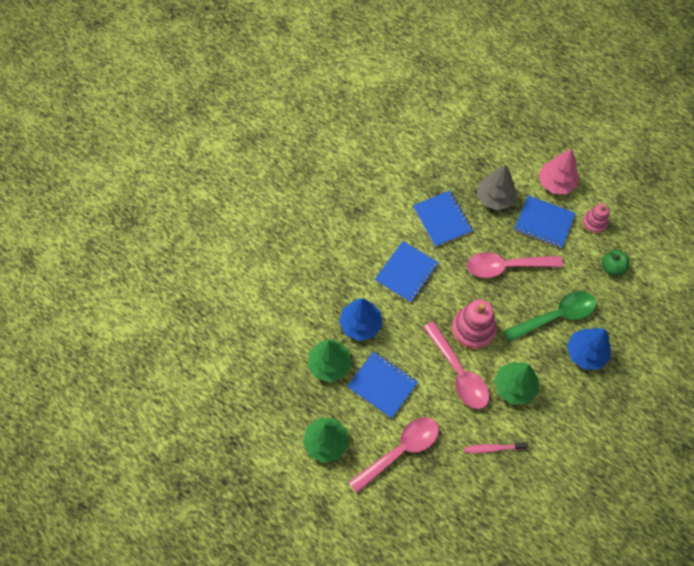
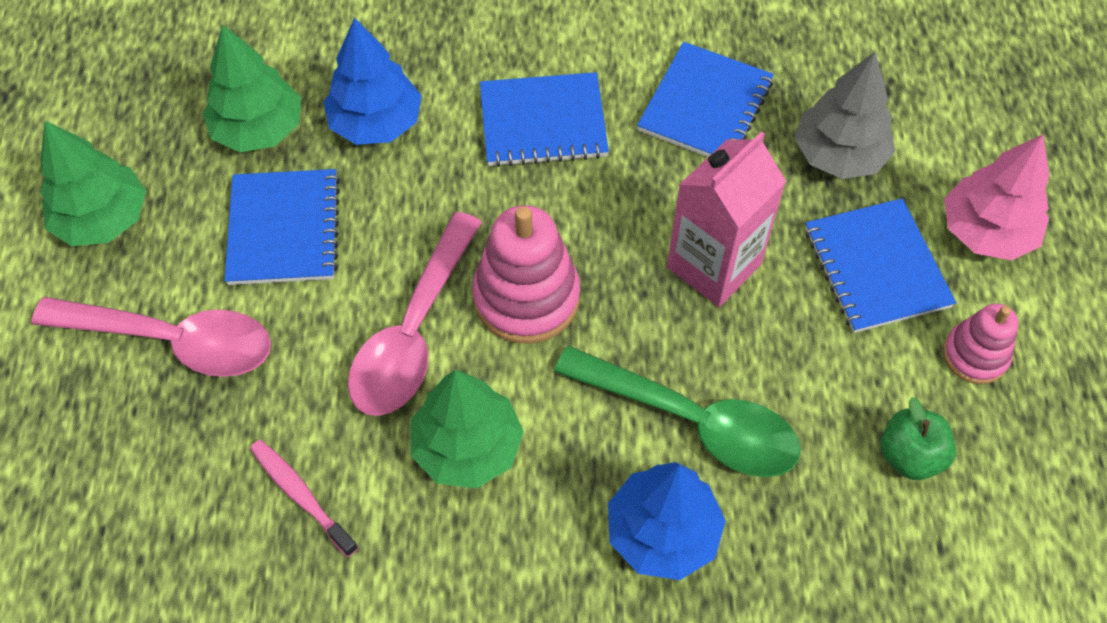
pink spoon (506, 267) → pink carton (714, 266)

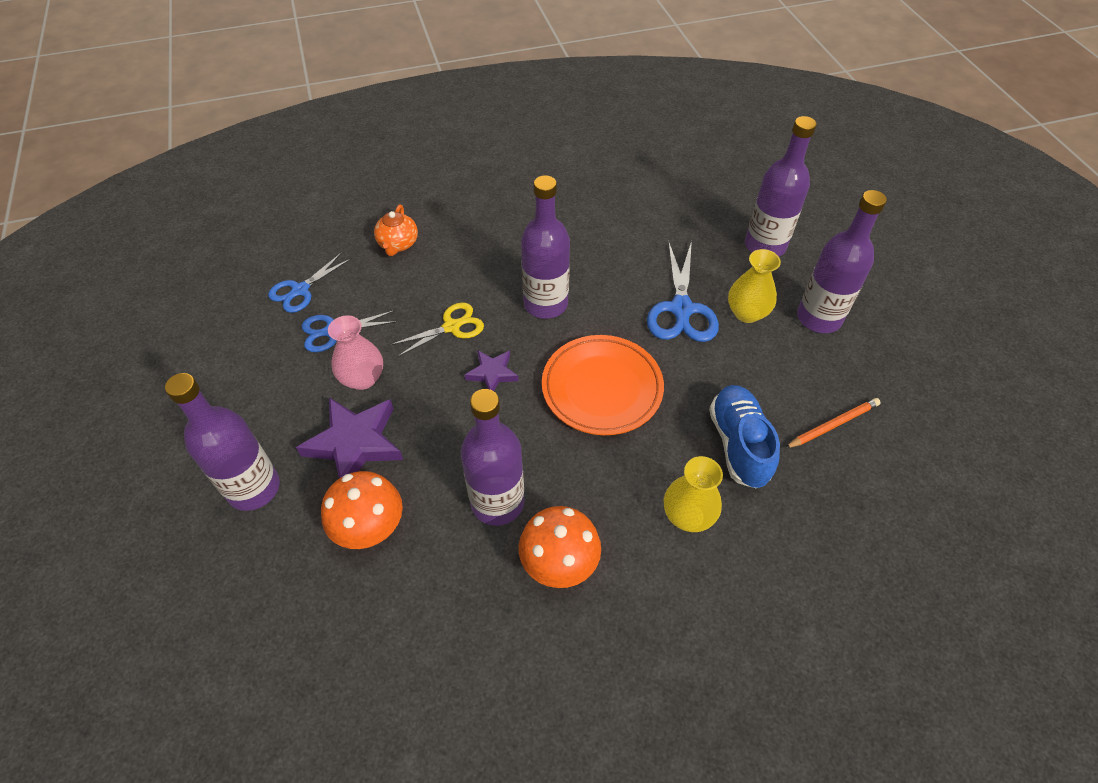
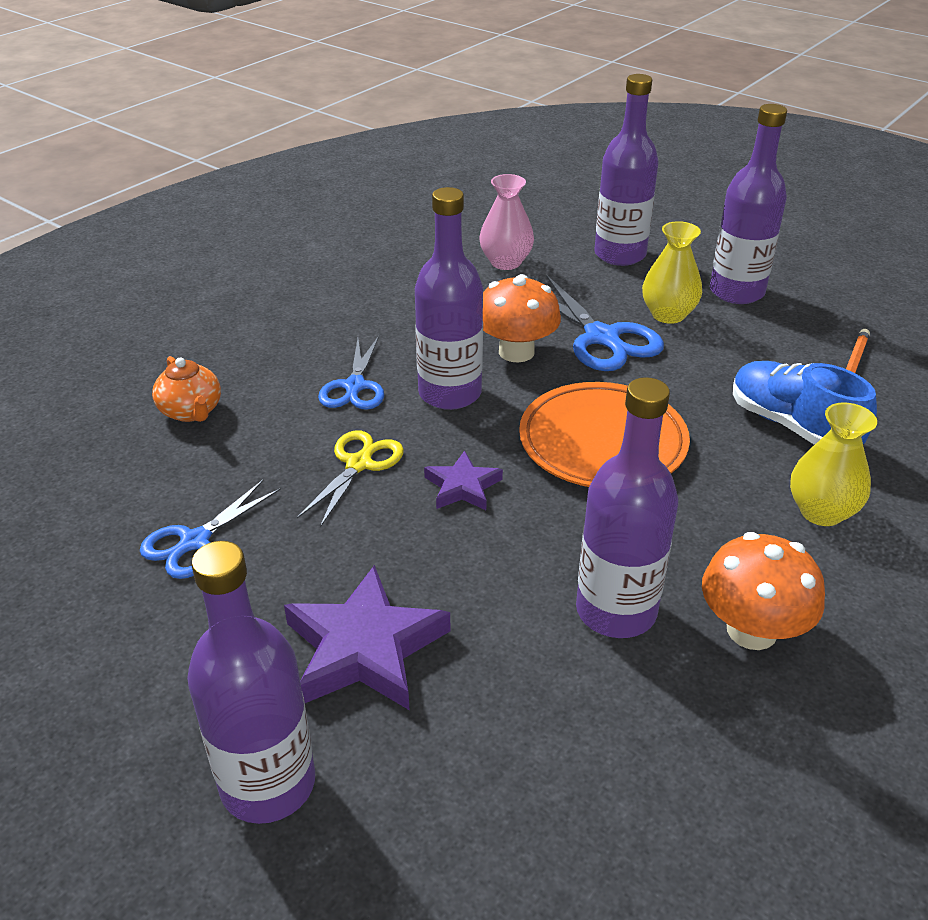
blue scissors (300, 290) → blue scissors (354, 386), shifted
pink vase (362, 378) → pink vase (506, 262), shifted
orange mushroom (370, 527) → orange mushroom (516, 352), shifted

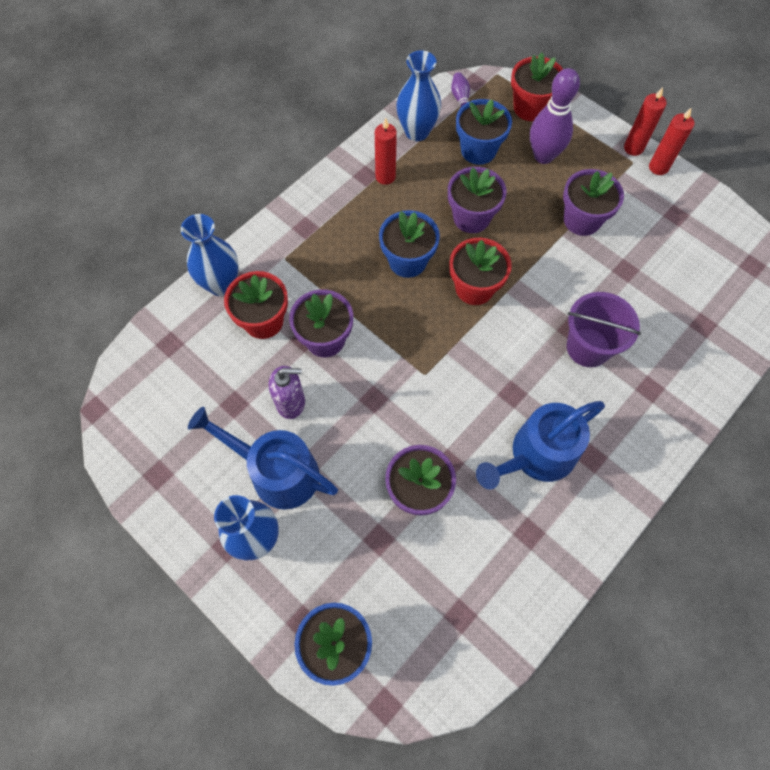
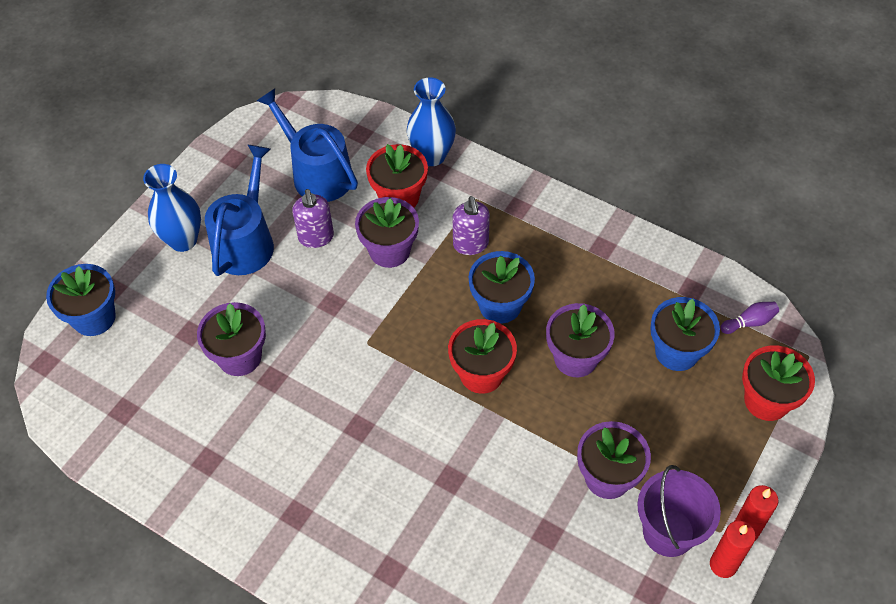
blue vase (417, 132) → -
purple bowling pin (543, 156) → -
red candle (385, 177) → -
purple bucket (588, 347) → purple bucket (668, 532), shifted
blue watering can (537, 455) → blue watering can (317, 173), shifted
- → purple soap dispenser (471, 244)

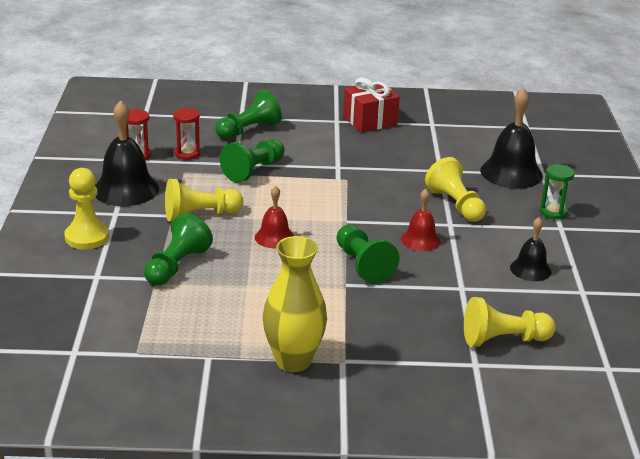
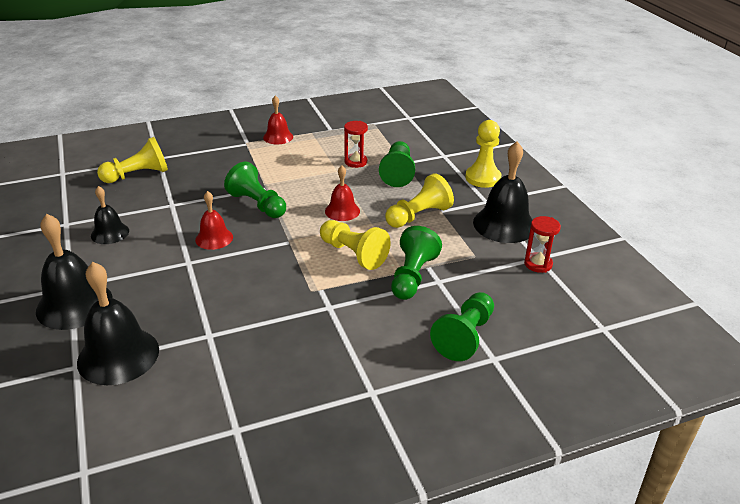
red gift (370, 121) → -
red hourglass (187, 154) → red hourglass (355, 162), shifted
yellow pawn (455, 205) → yellow pawn (353, 254), shifted
green hourglass (553, 212) → black bell (74, 304)
yellow vase (293, 361) → red bell (278, 137)

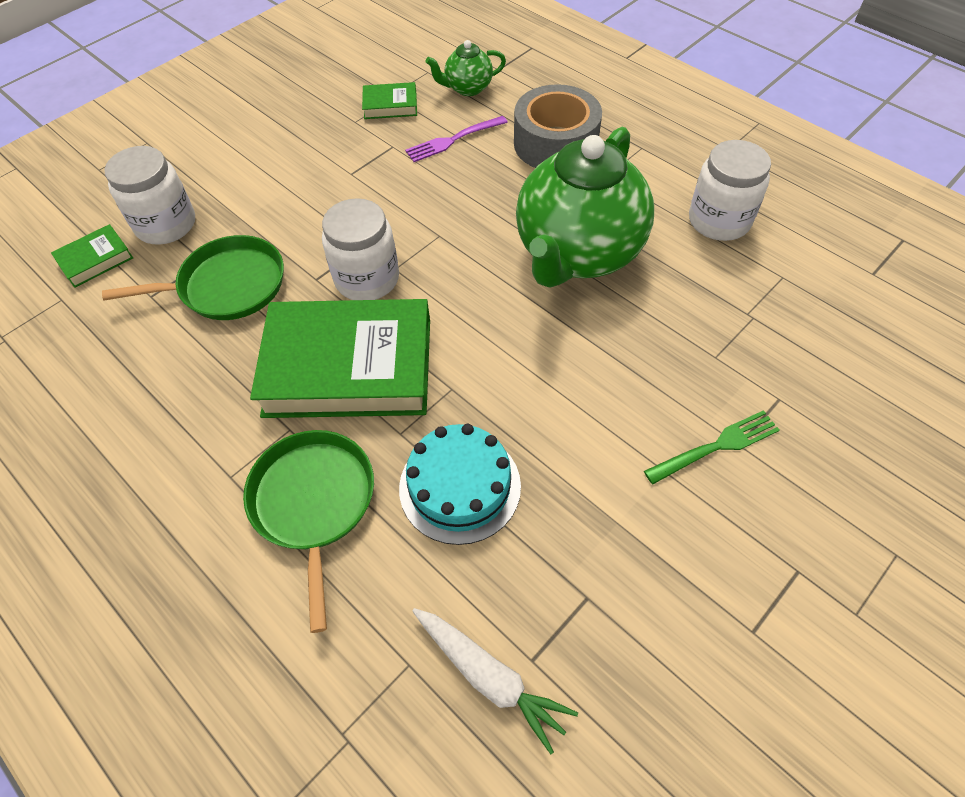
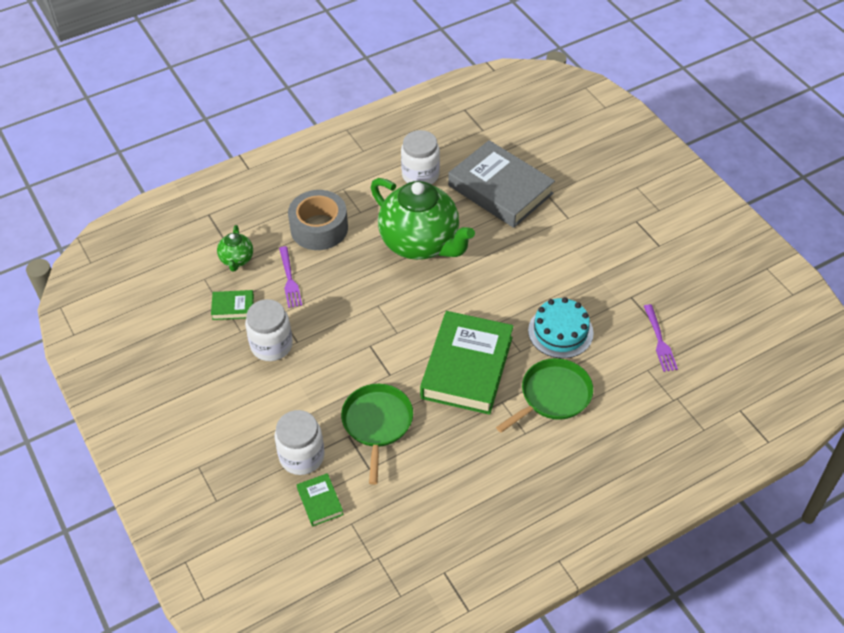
green book (390, 105) → green book (233, 307), 75 degrees clockwise
white jar (367, 279) → white jar (271, 345), shifted
green fork (716, 446) → -
green pan (314, 503) → green pan (553, 396), 135 degrees clockwise
white carrot (490, 677) → purple fork (659, 340)
- → grey book (500, 190)

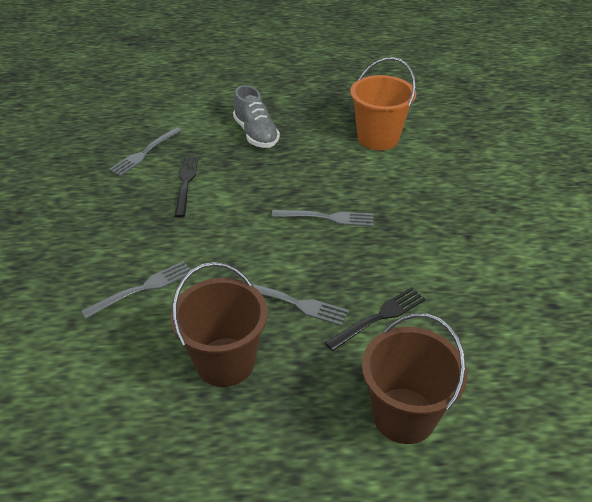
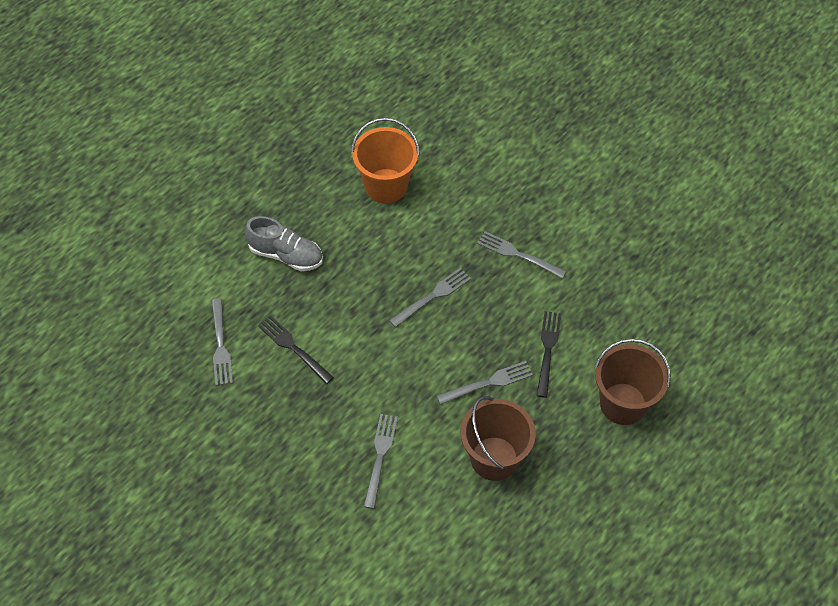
- → grey fork (518, 255)

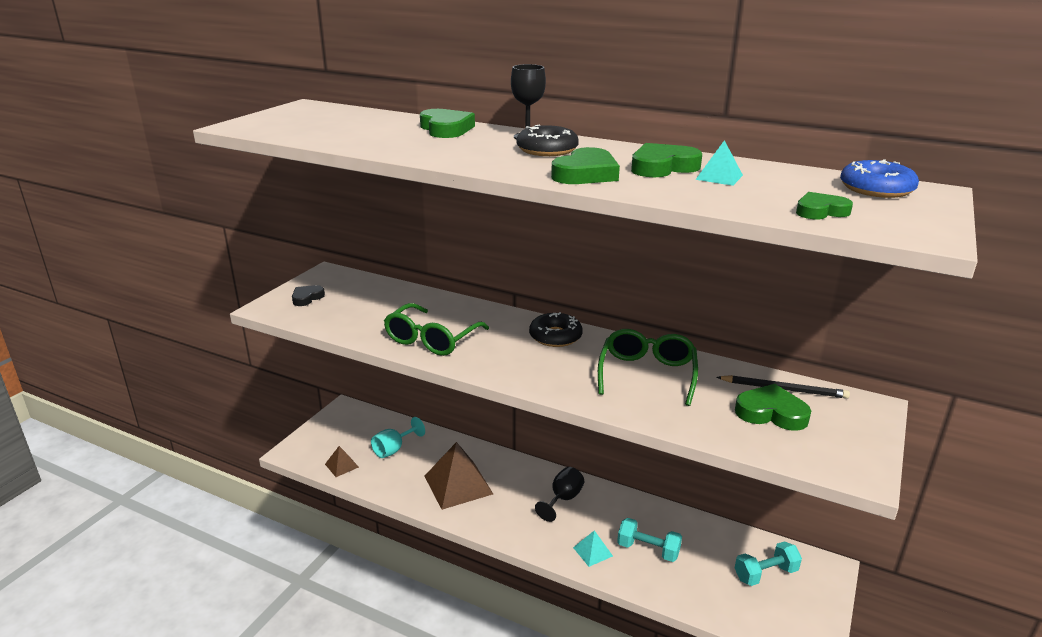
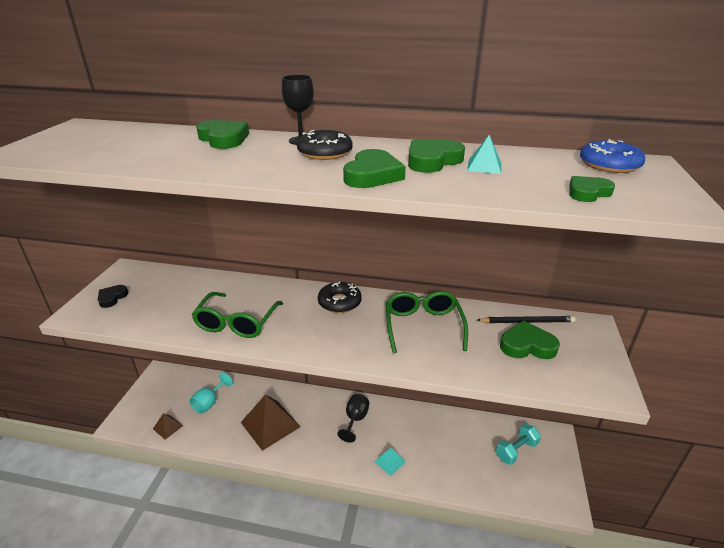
turquoise dumbbell (648, 550) → -

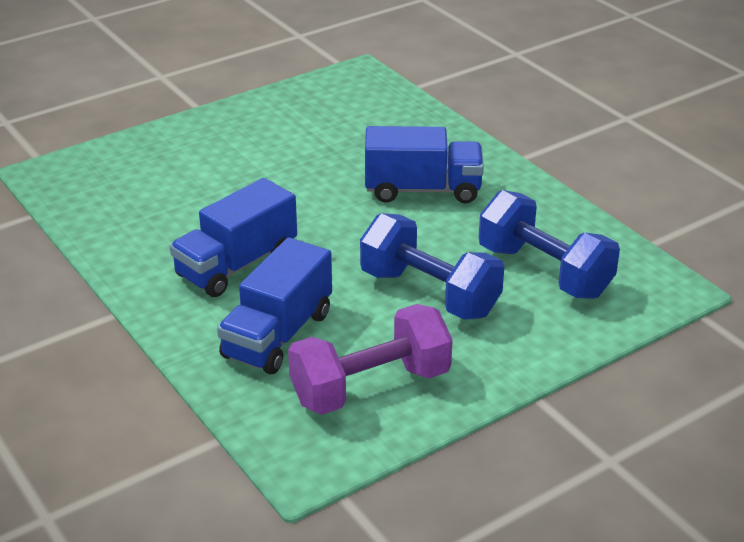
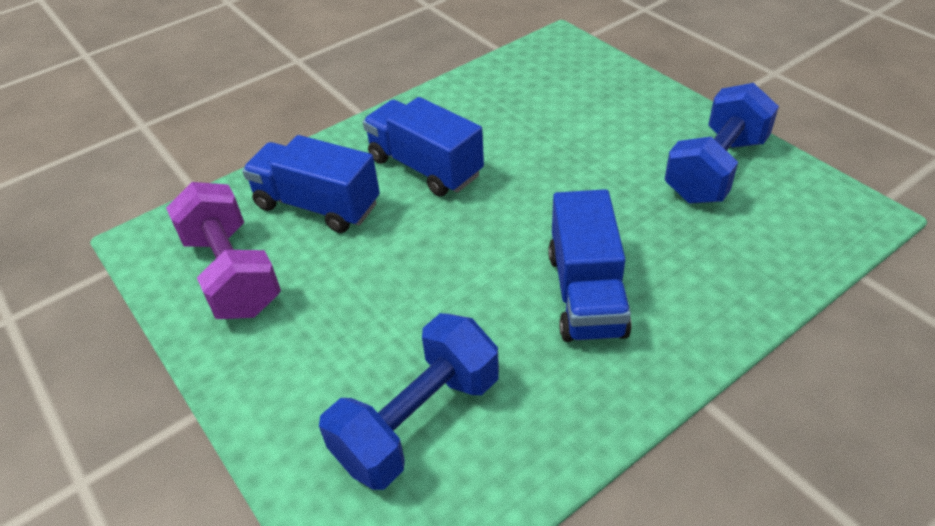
blue dumbbell (429, 293) → blue dumbbell (715, 169), shifted

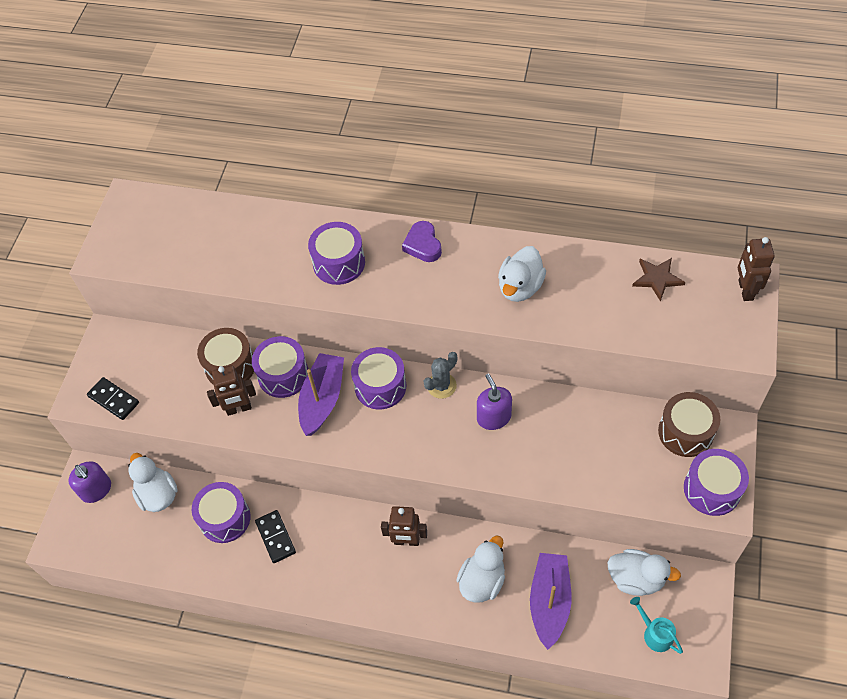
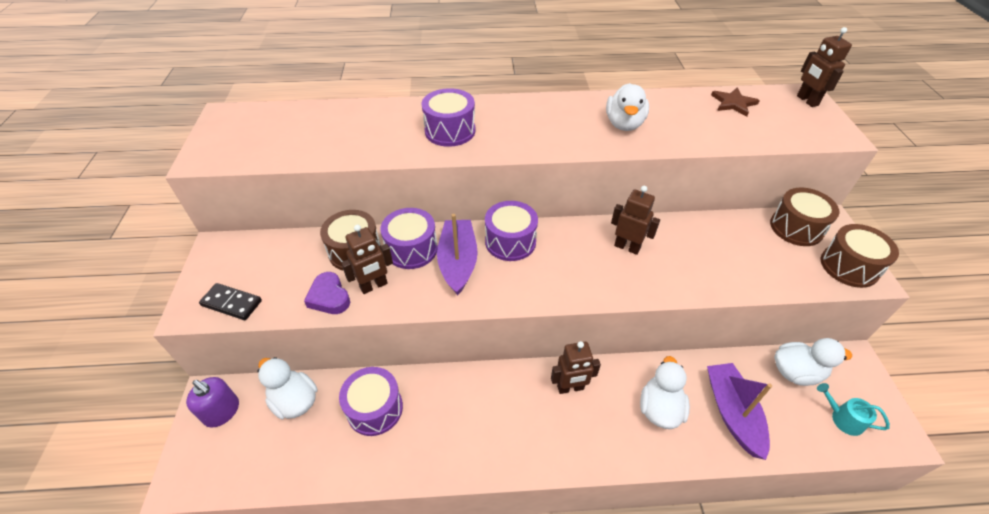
purple heart (423, 245) → purple heart (329, 297), shifted
grey cactus (441, 386) → -
purple soap dispenser (494, 417) → brown robot (627, 247)
purple drum (712, 489) → brown drum (849, 266)
black domino (276, 537) → -

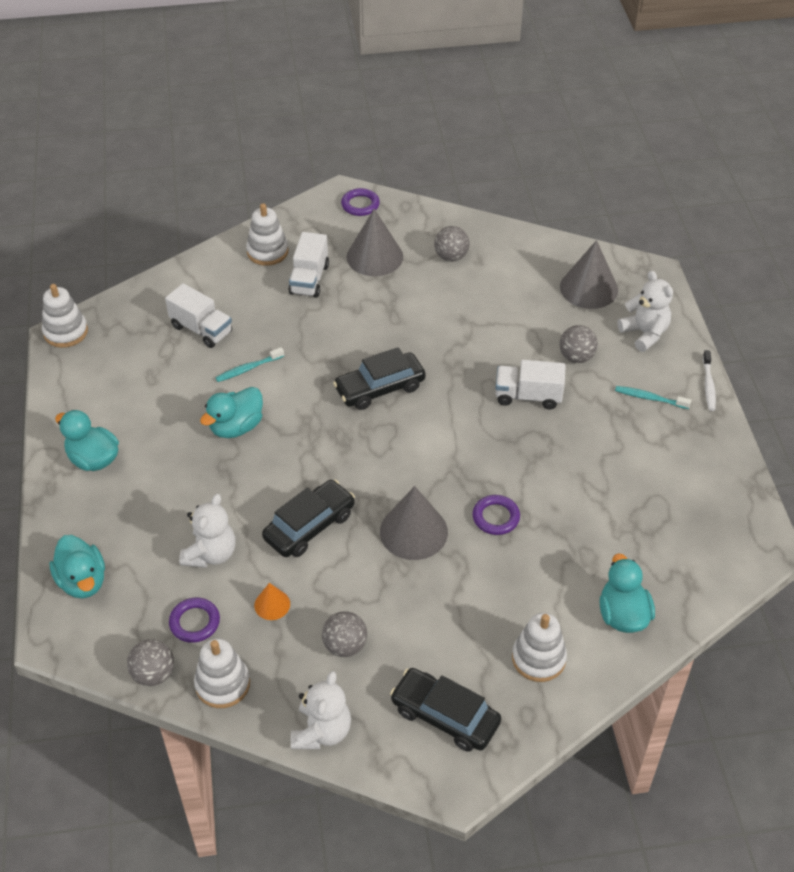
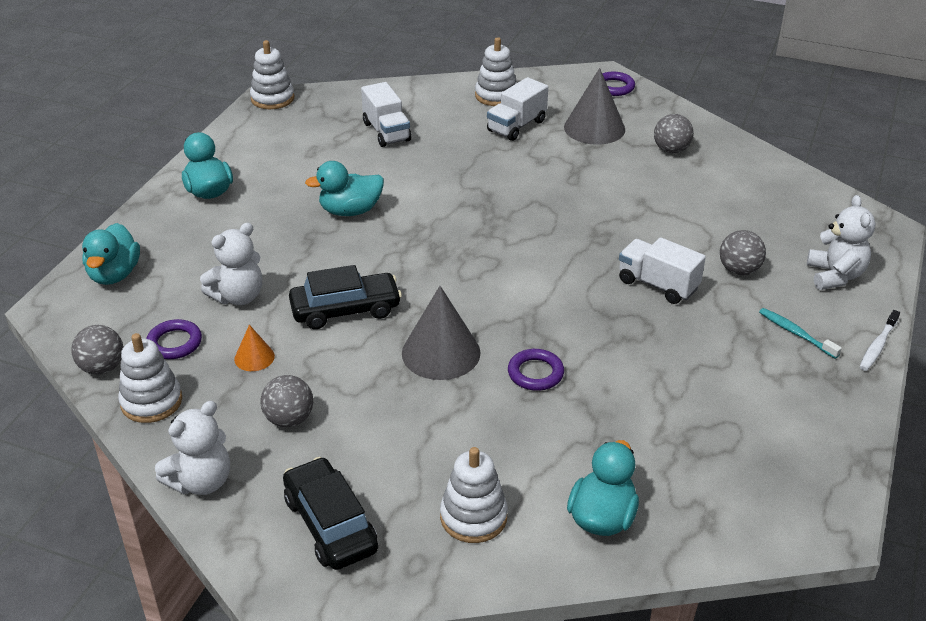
grey cone (588, 288) → -
turquoise toothbrush (248, 368) → -
black car (380, 388) → -

